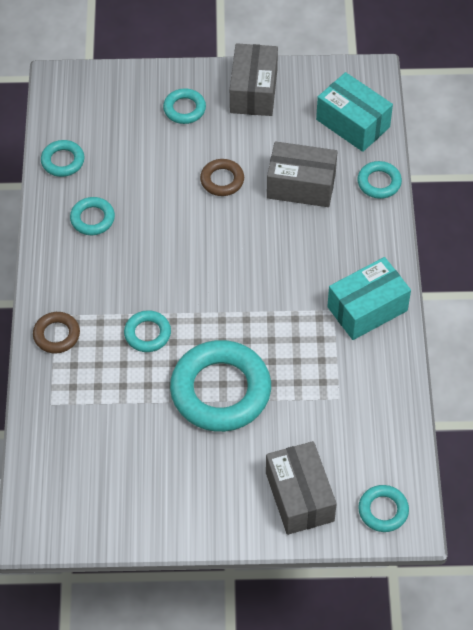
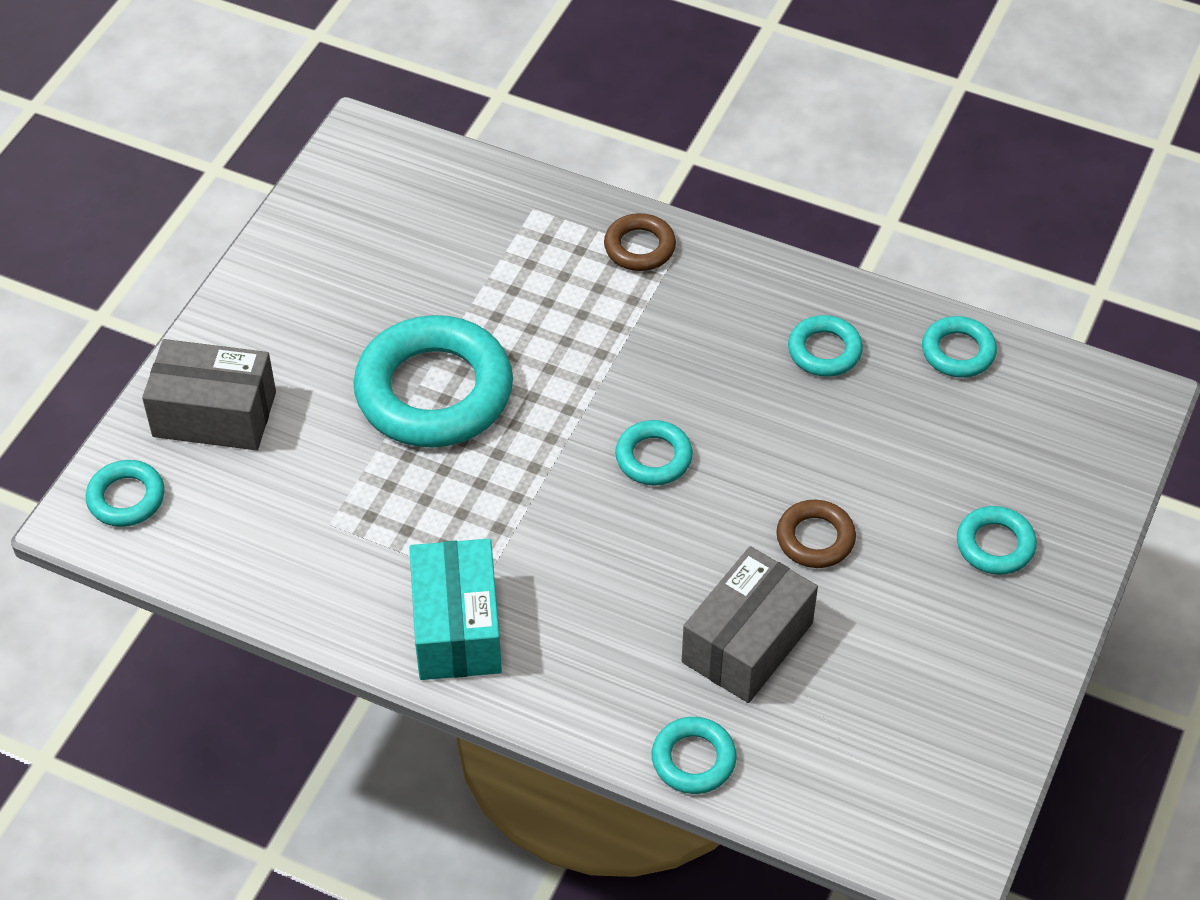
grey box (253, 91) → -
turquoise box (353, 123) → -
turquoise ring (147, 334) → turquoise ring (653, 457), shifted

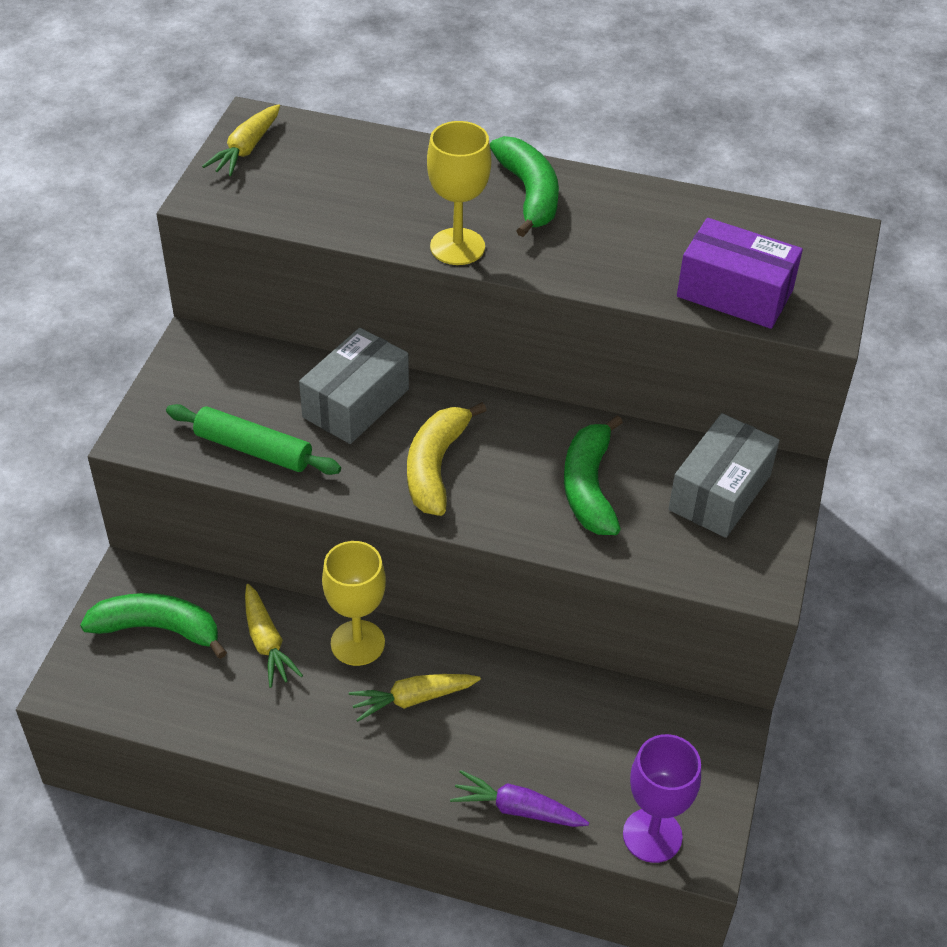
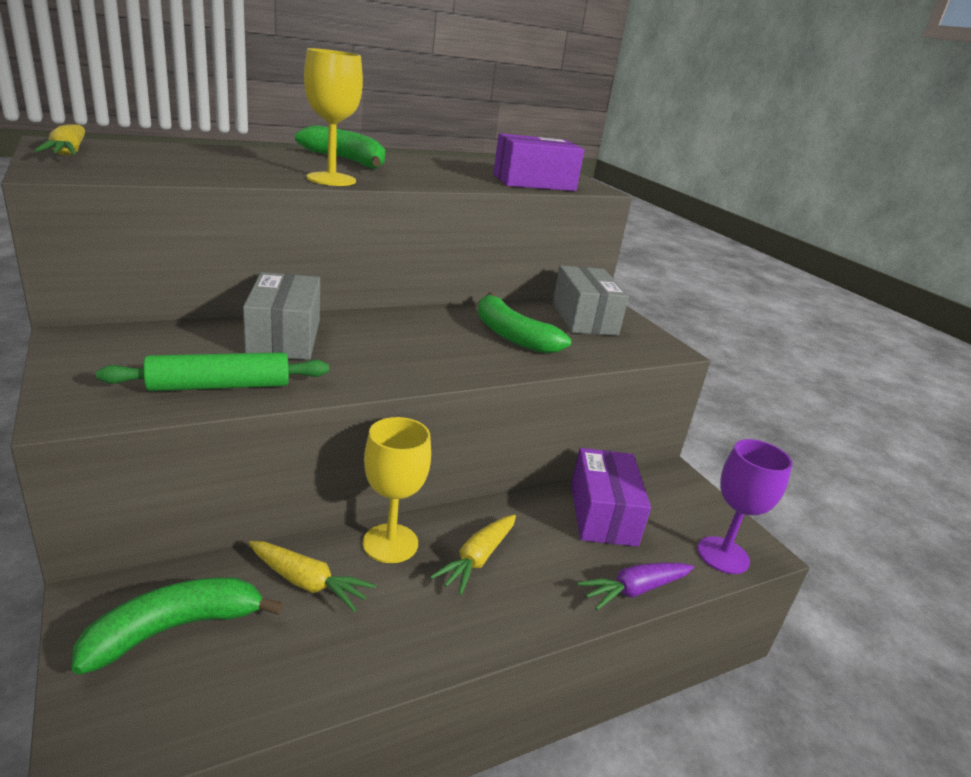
yellow banana (435, 467) → -
- → purple box (603, 514)

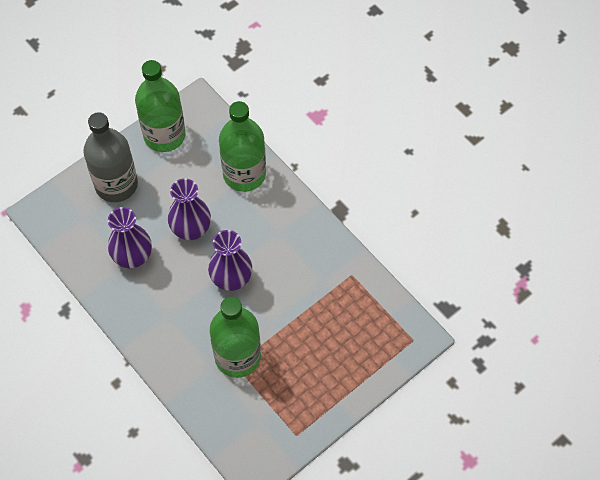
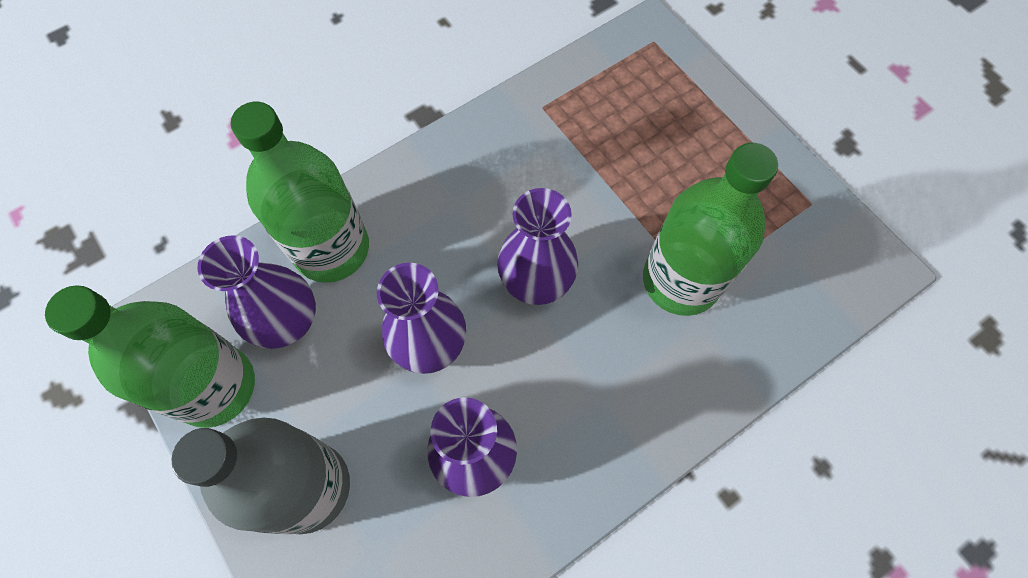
- → purple vase (287, 322)

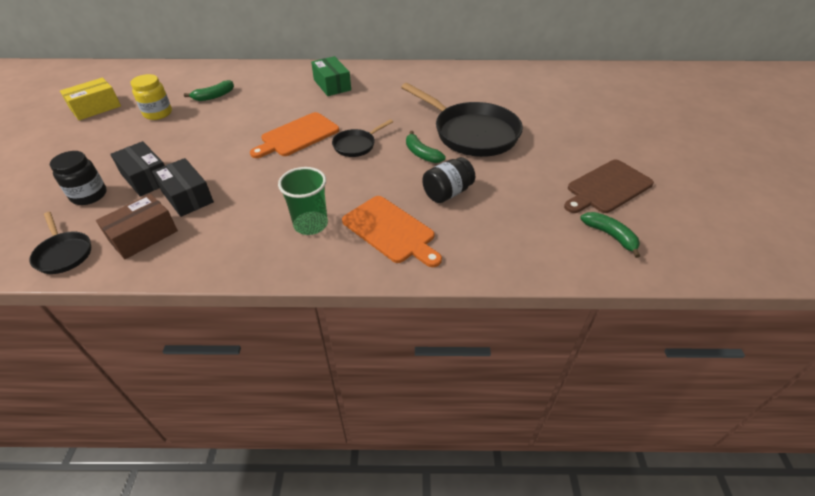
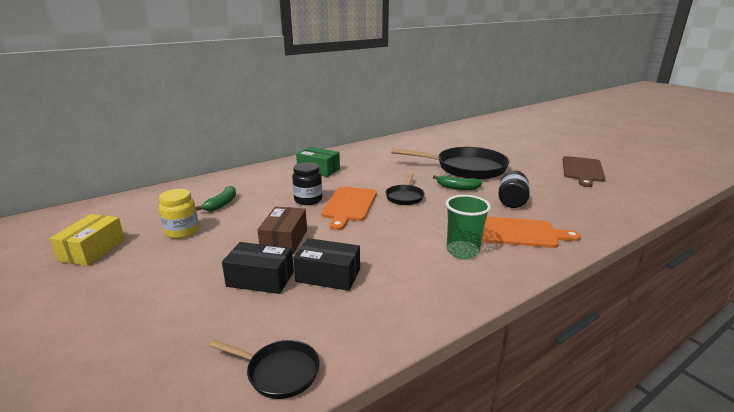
black jar (89, 195) → black jar (308, 200), shifted
brown box (143, 236) → brown box (284, 240), shifted
green banana (610, 236) → -

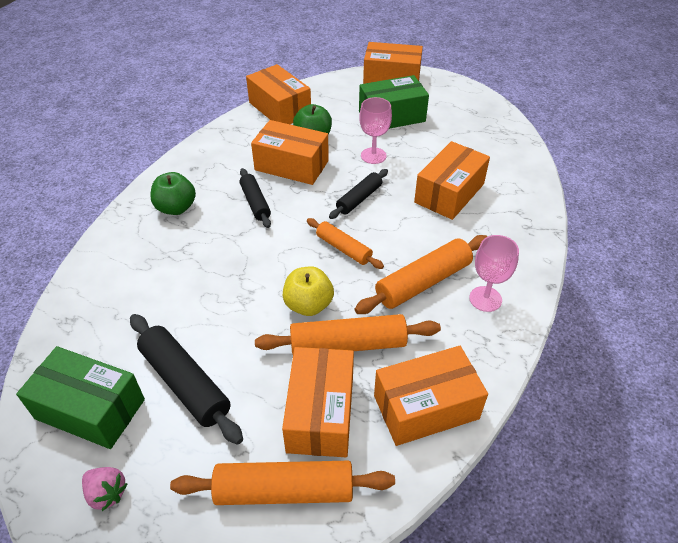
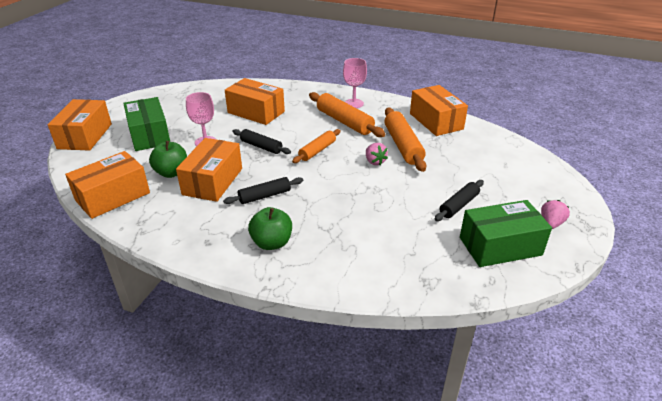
yellow apple (308, 305) → pink strawberry (374, 161)
black rolling pin (185, 383) → black rolling pin (459, 205), x0.62
green box (90, 409) → green box (500, 246), 60 degrees clockwise
orange box (320, 413) → -
orange rolling pin (284, 490) → -

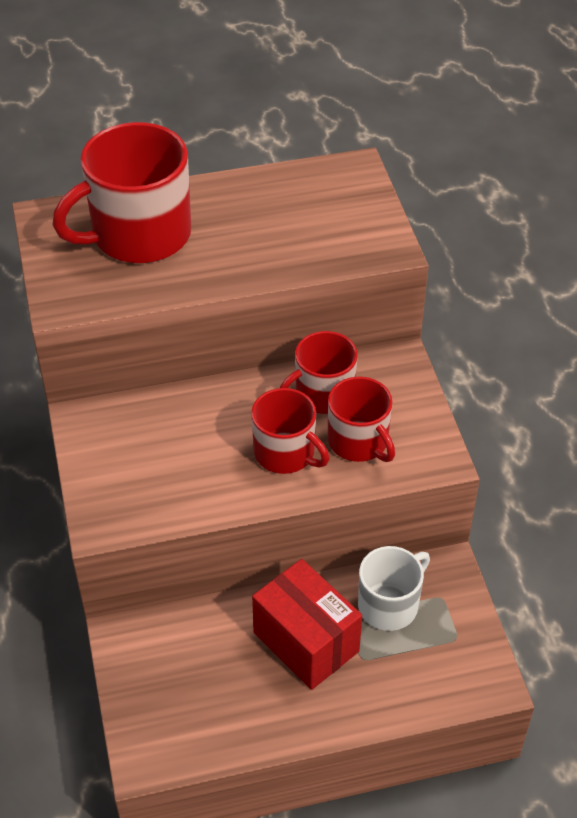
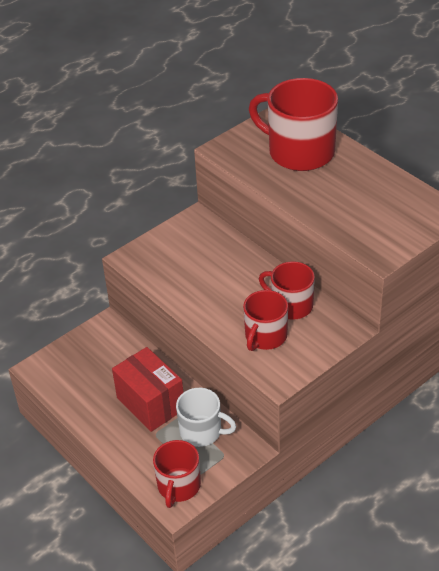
red mug (285, 453) → red mug (178, 486), shifted
red box (306, 642) → red box (151, 403), 60 degrees counterclockwise

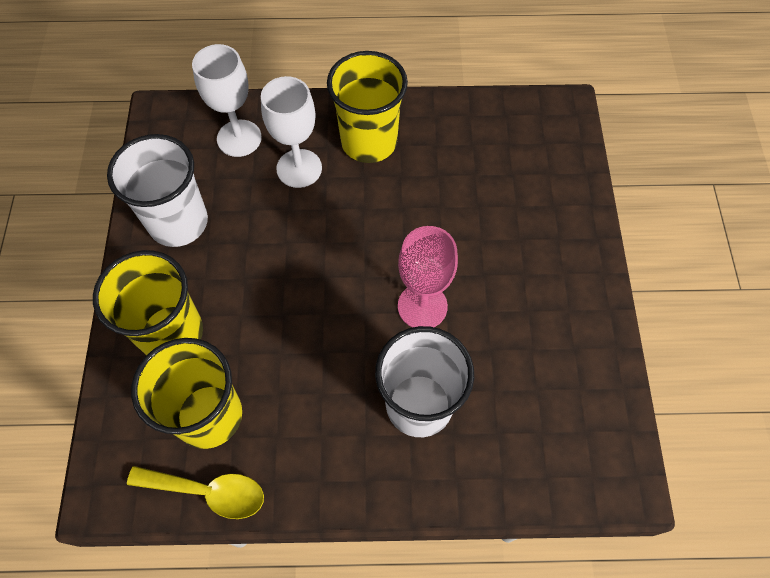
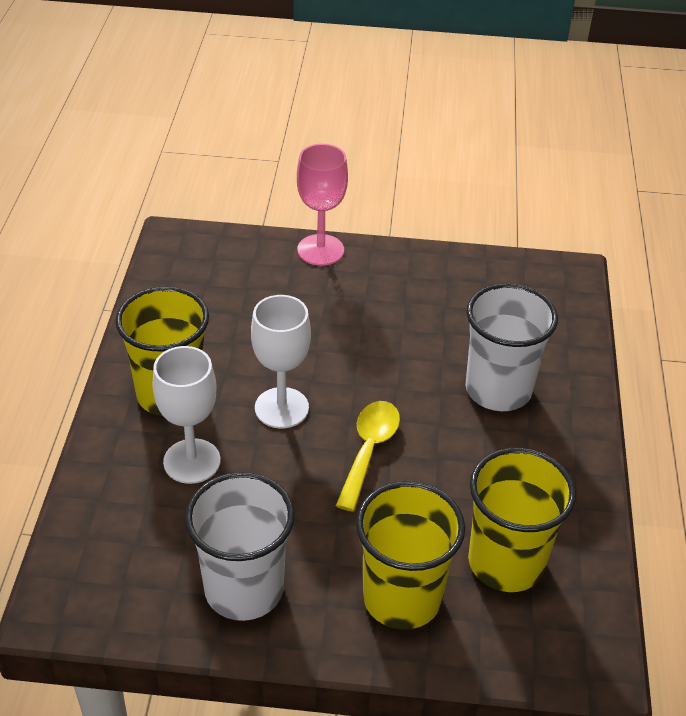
white goblet (239, 138) → white goblet (281, 408), shifted
pink goblet (422, 306) → pink goblet (320, 250), shifted
yellow spoon (207, 491) → yellow spoon (369, 451), shifted

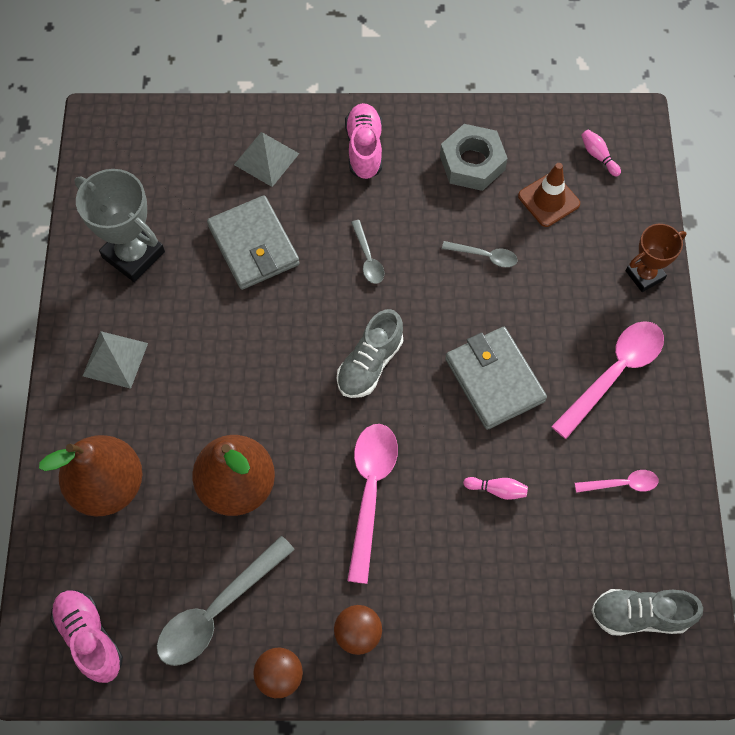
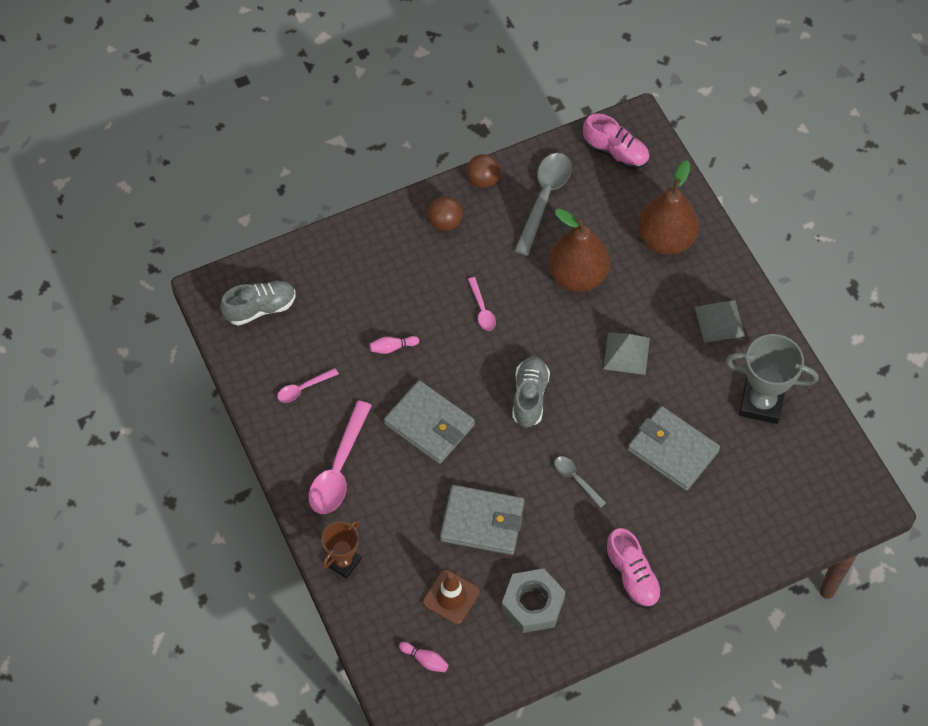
grey pyramid (266, 159) → grey pyramid (626, 353), shifted
grey spoon (485, 256) → grey wallet (482, 522)
pink spoon (370, 491) → pink spoon (482, 309), x0.52

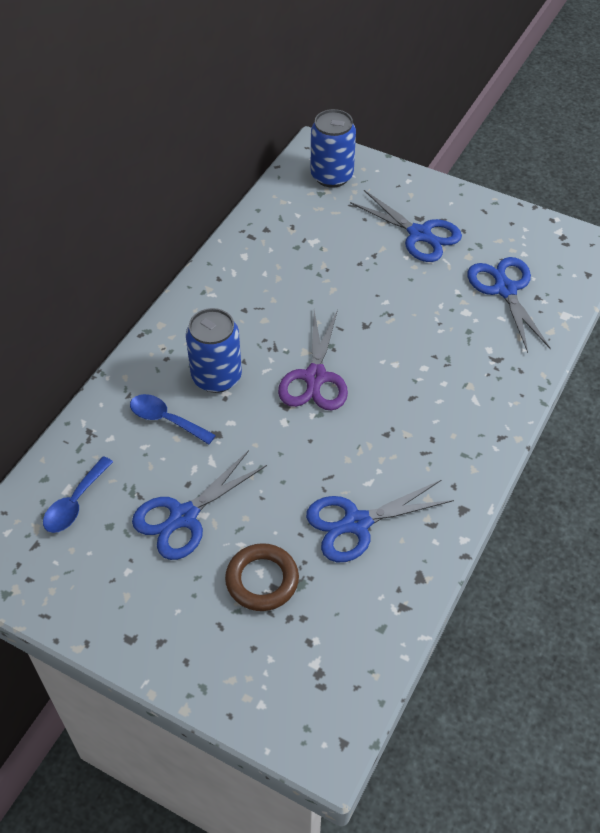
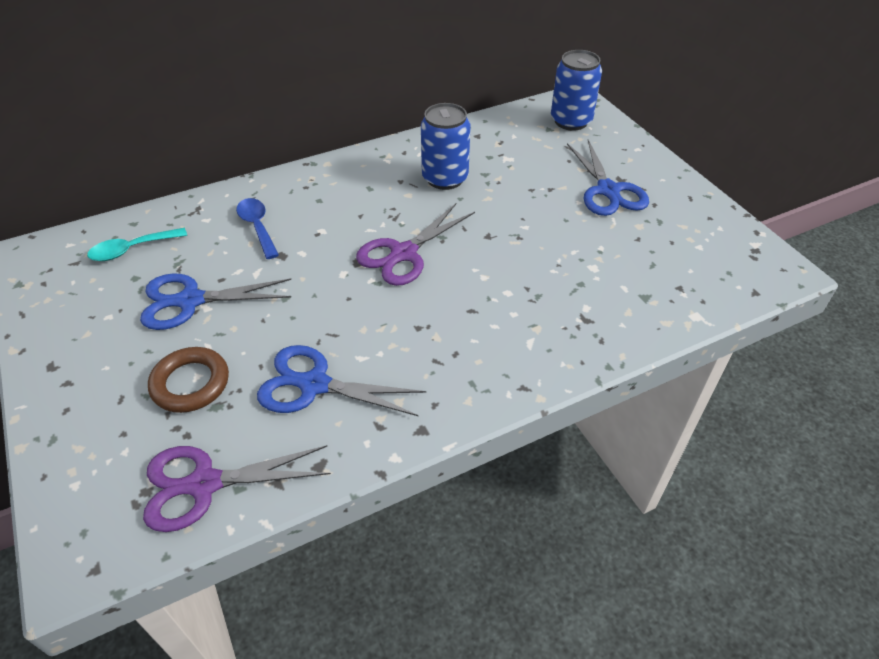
blue scissors (505, 290) → -
blue can (216, 377) → blue can (445, 178), shifted
blue spoon (75, 503) → turquoise spoon (132, 249)
- → purple scissors (205, 484)

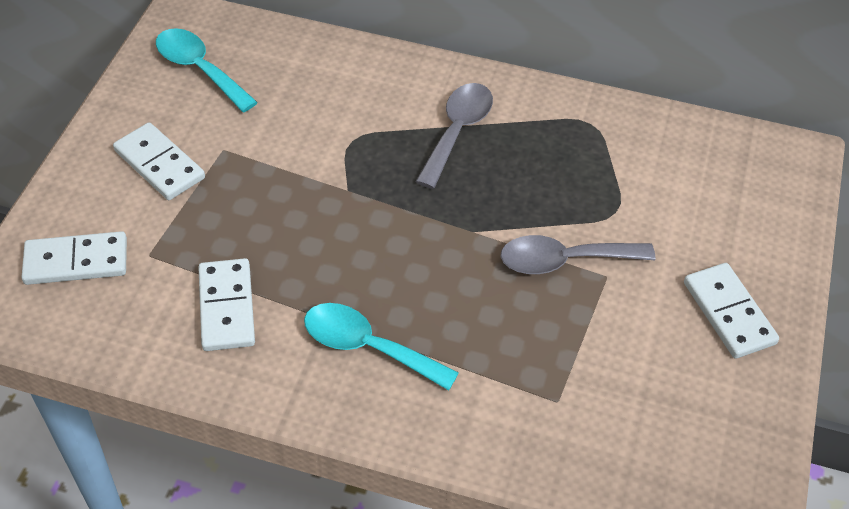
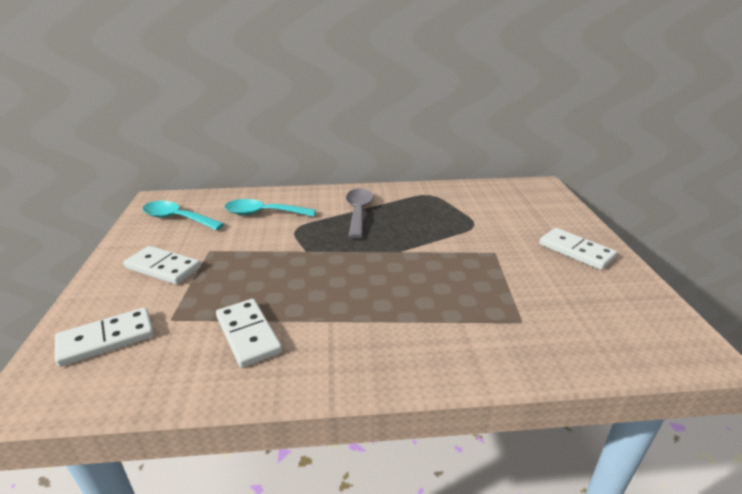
grey spoon (564, 261) → -
turquoise spoon (368, 347) → turquoise spoon (263, 213), shifted

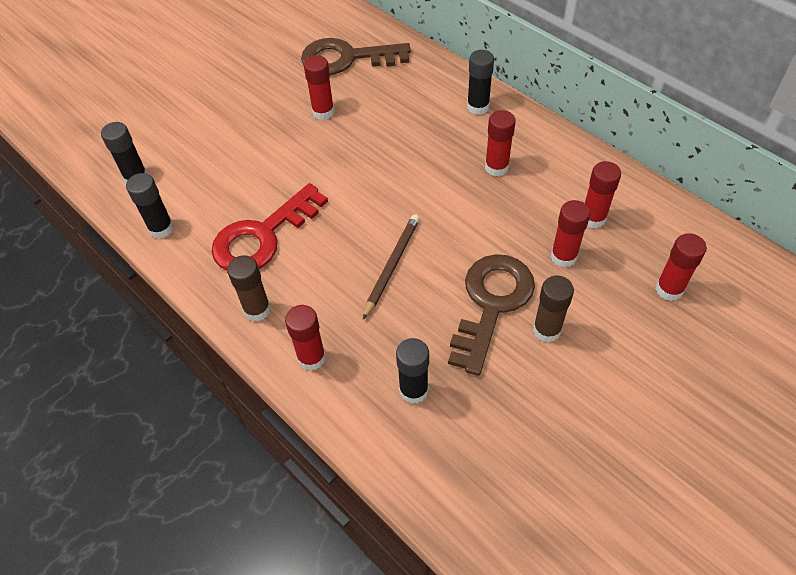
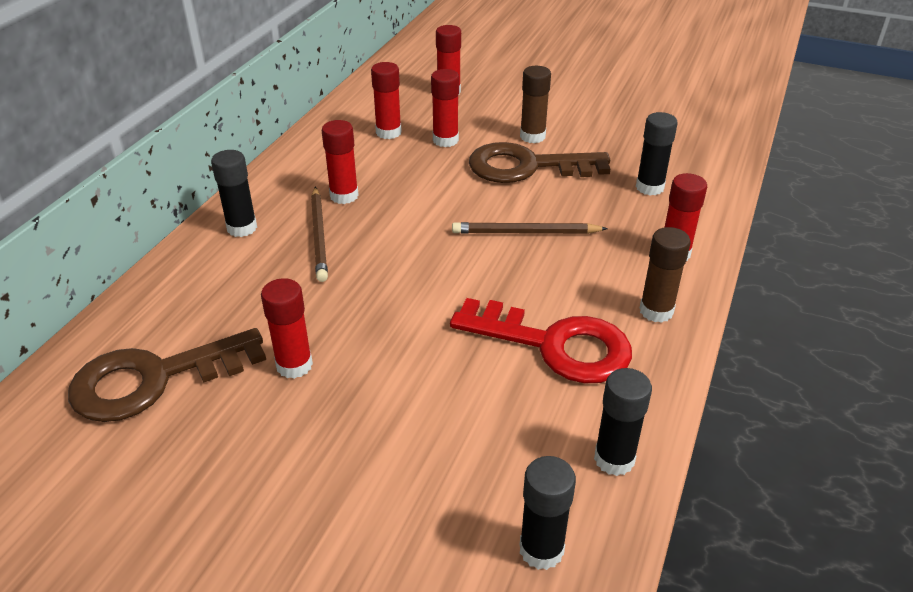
brown key (347, 58) → brown key (154, 379), 90 degrees clockwise
- → brown pencil (319, 236)

